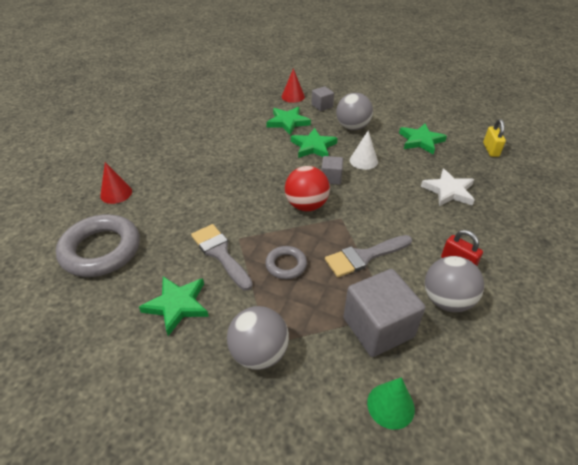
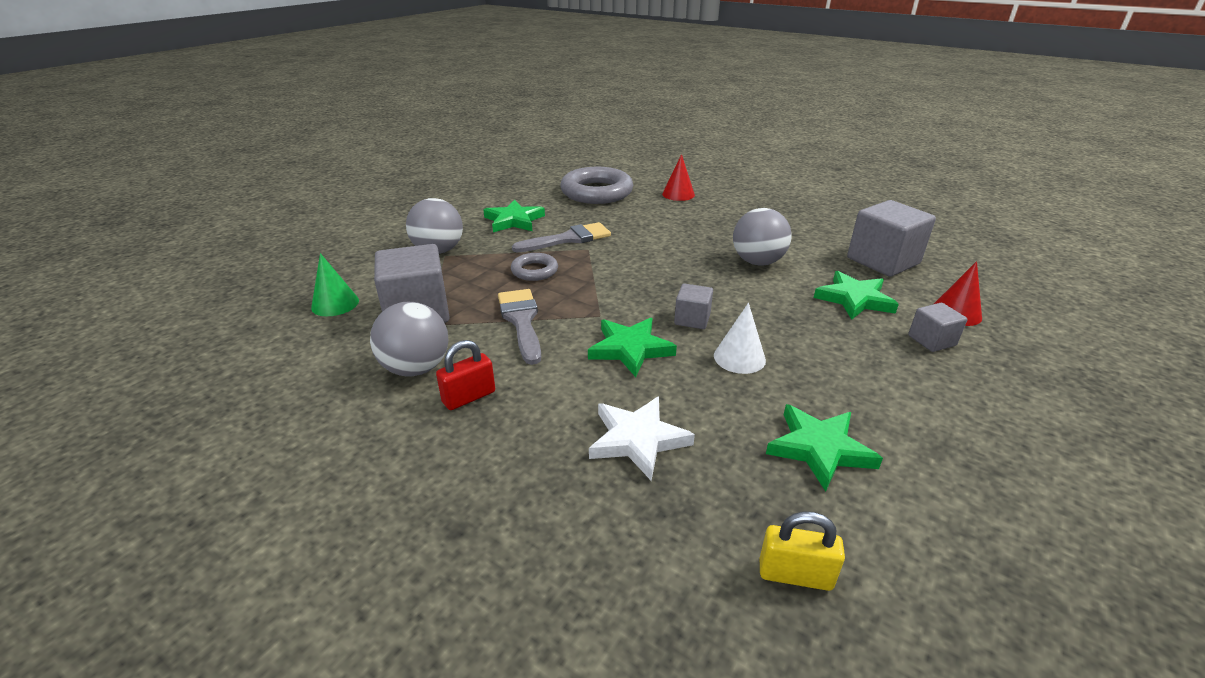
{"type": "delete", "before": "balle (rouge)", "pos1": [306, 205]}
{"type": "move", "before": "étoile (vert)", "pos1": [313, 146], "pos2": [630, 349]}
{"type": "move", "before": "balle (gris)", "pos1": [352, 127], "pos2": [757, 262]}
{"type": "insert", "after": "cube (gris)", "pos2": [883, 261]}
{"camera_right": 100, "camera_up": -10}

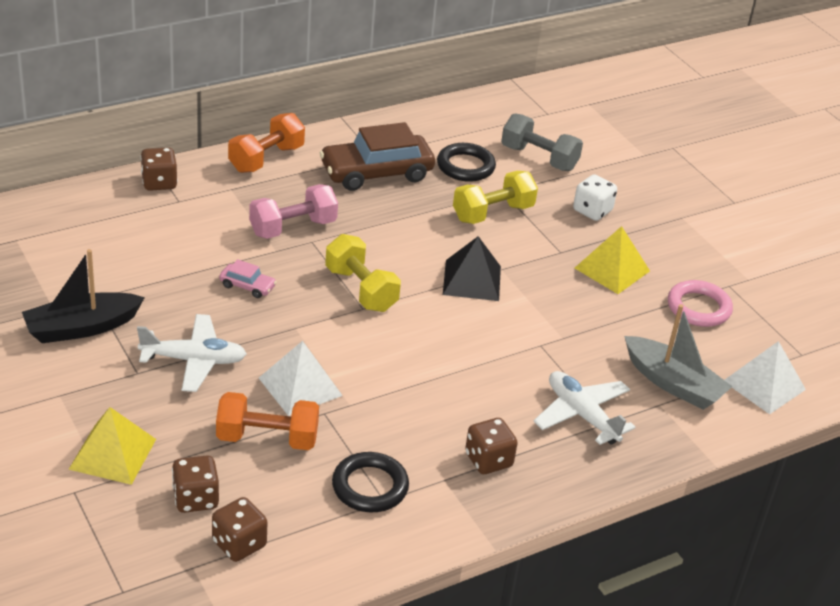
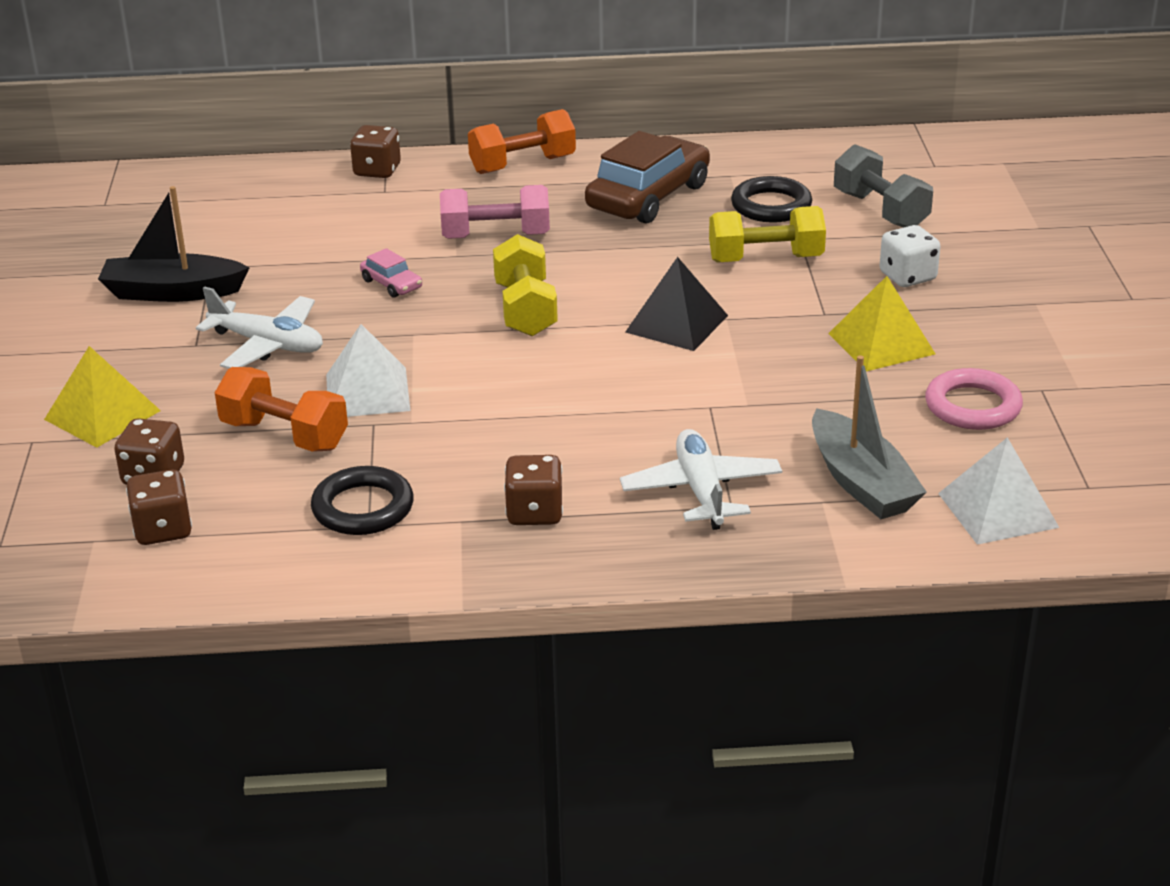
{"type": "rotate", "before": "voiture (marron)", "pos1": [376, 173], "pos2": [648, 197], "turn": 120}
{"camera_right": 30, "camera_up": -5}

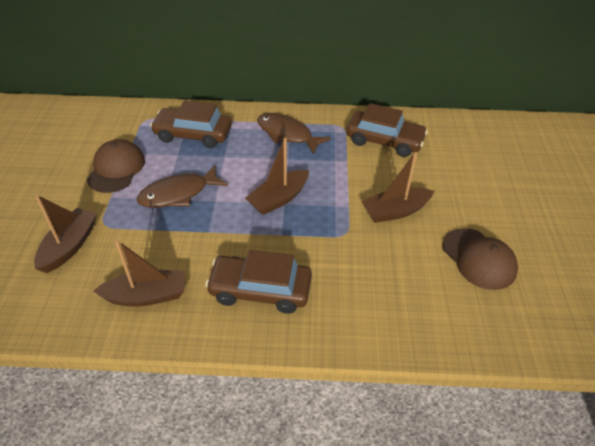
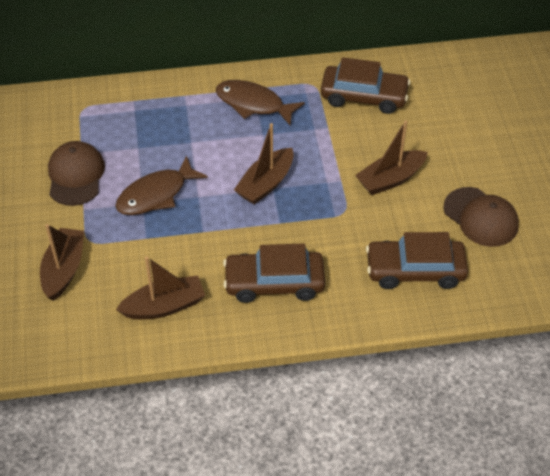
{"type": "move", "before": "voiture (marron)", "pos1": [193, 135], "pos2": [415, 270]}
{"camera_right": -10, "camera_up": 5}

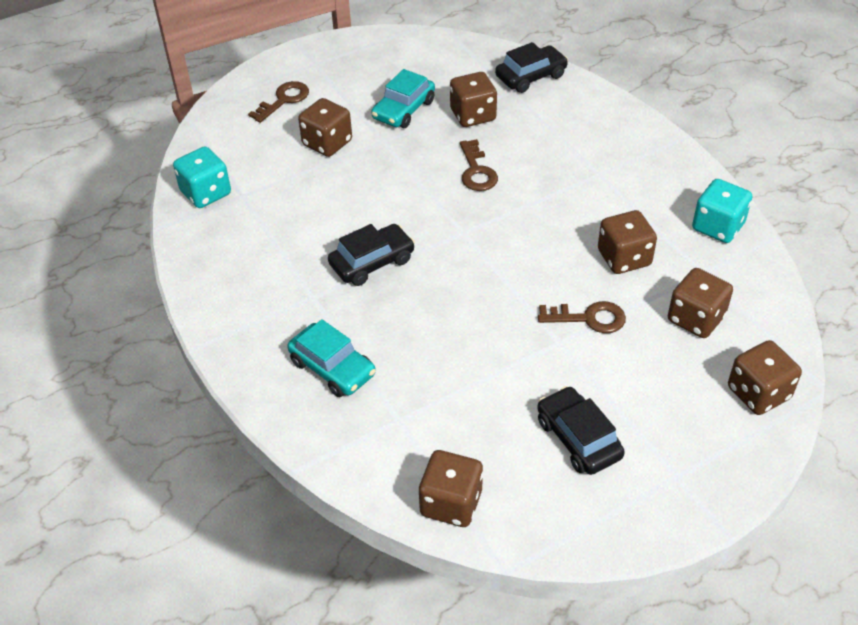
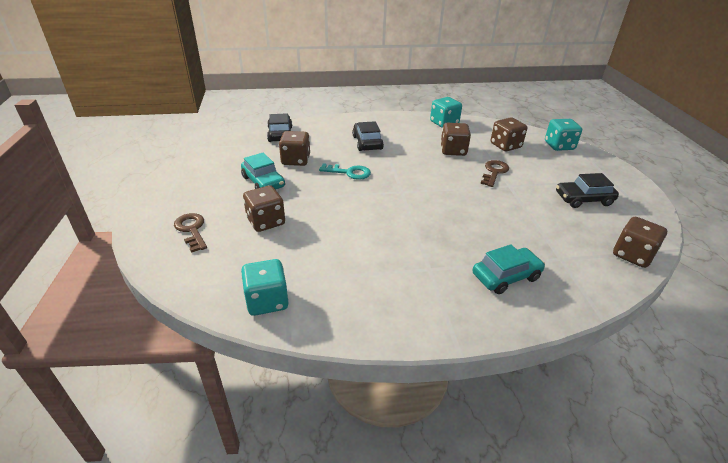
{"type": "move", "before": "voiture (noir)", "pos1": [372, 262], "pos2": [367, 143]}
{"type": "recolor", "before": "clé (marron)", "after": "clé (turquoise)", "pos1": [476, 171], "pos2": [349, 172]}
{"type": "recolor", "before": "dé (marron)", "after": "dé (turquoise)", "pos1": [758, 393], "pos2": [559, 146]}
{"camera_right": -70, "camera_up": -10}

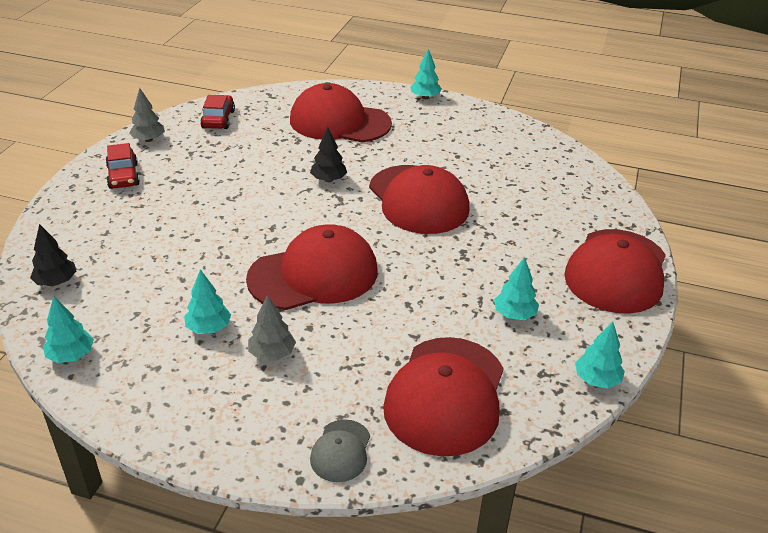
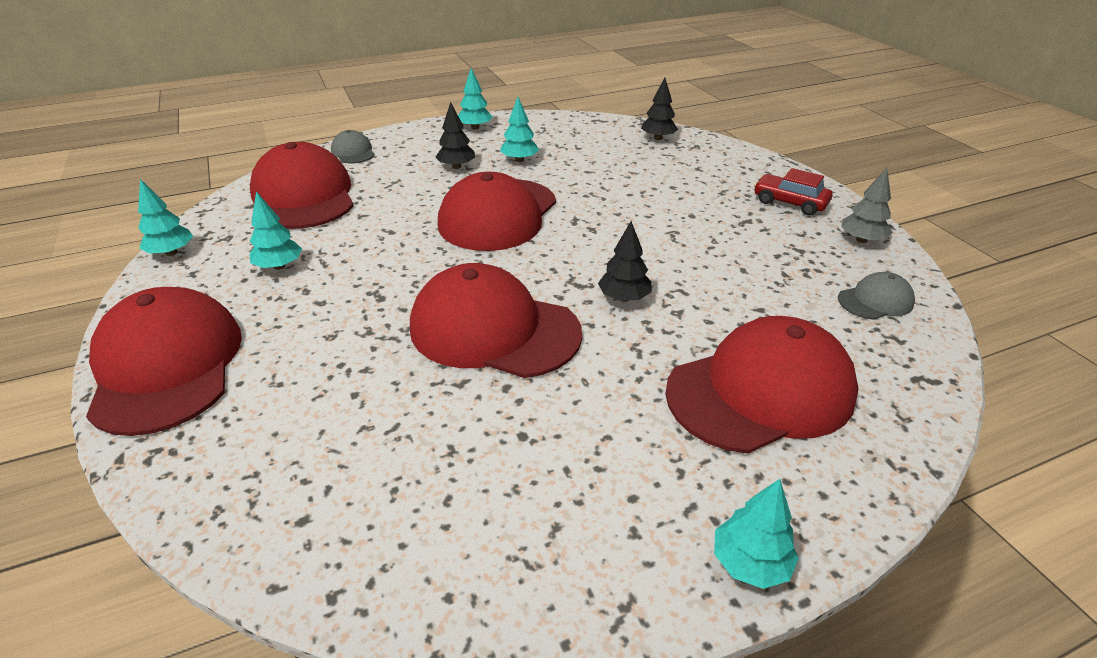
{"type": "move", "before": "arbre (turquoise)", "pos1": [71, 355], "pos2": [475, 127]}
{"type": "replace", "before": "voiture (rouge)", "after": "casquette (gris)", "pos1": [218, 119], "pos2": [875, 301]}
{"type": "recolor", "before": "arbre (gris)", "after": "arbre (noir)", "pos1": [272, 354], "pos2": [456, 167]}
{"camera_right": 140, "camera_up": 0}

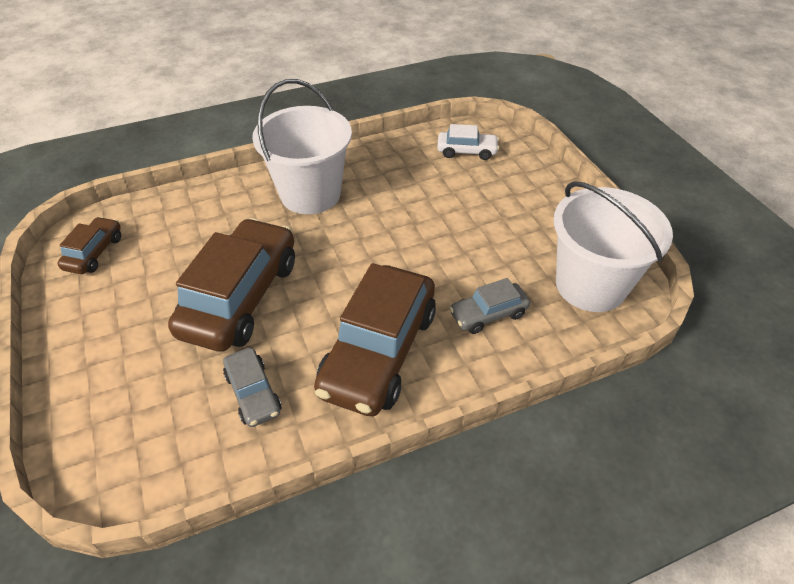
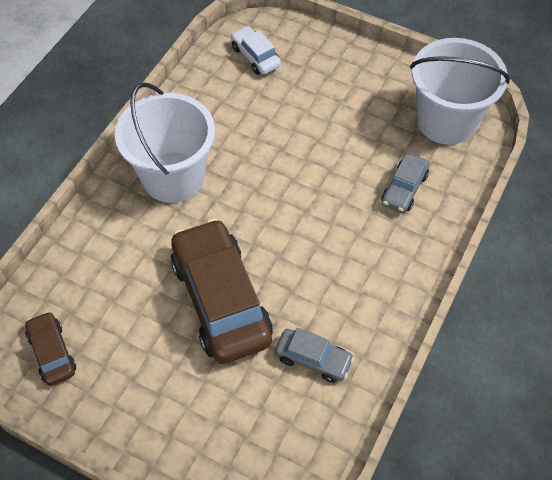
{"type": "delete", "before": "voiture (marron)", "pos1": [379, 352]}
{"type": "rotate", "before": "voiture (blanc)", "pos1": [467, 151], "pos2": [255, 56], "turn": -90}
{"camera_right": -40, "camera_up": 10}

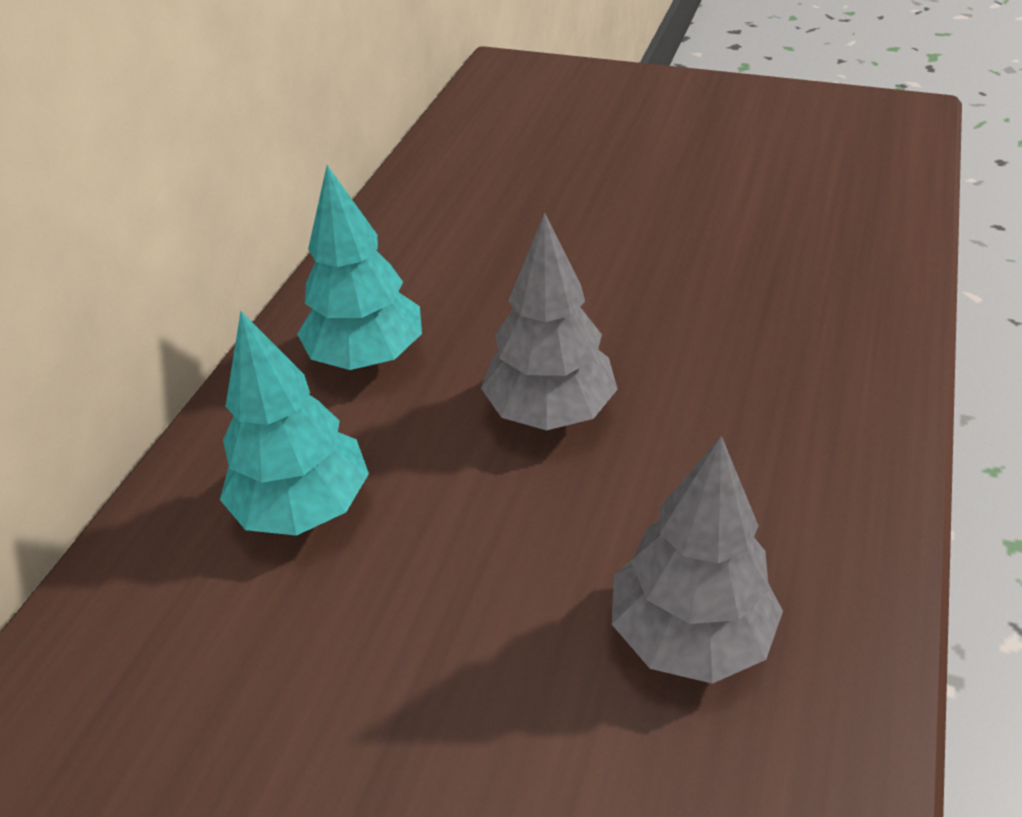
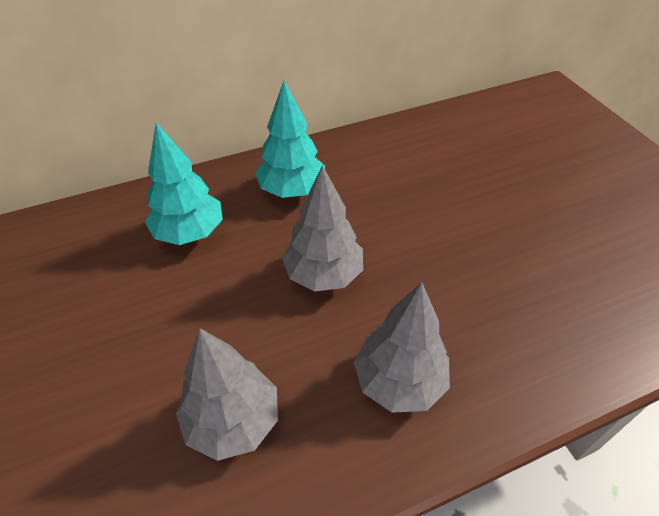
{"type": "insert", "after": "arbre (gris)", "pos2": [399, 381]}
{"camera_right": 45, "camera_up": 5}

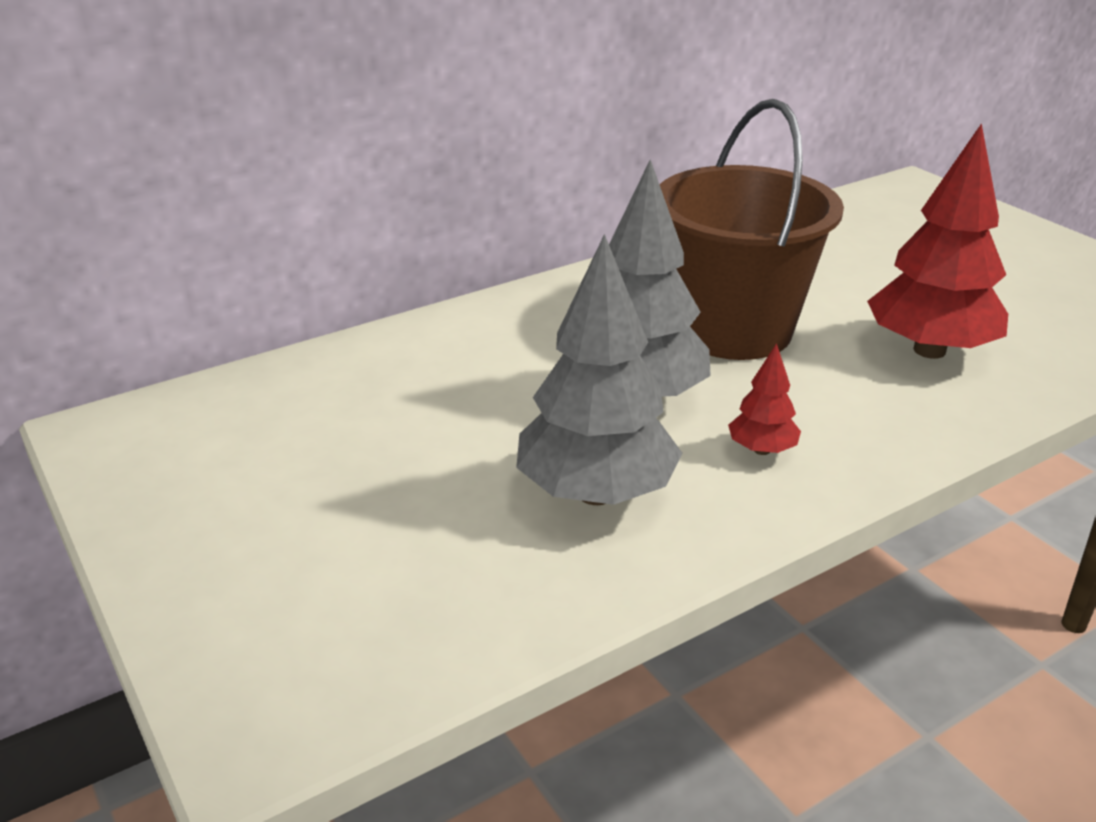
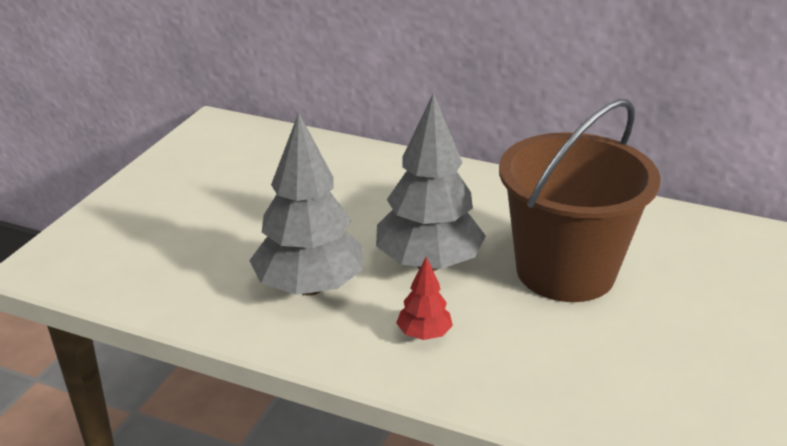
{"type": "delete", "before": "arbre (rouge)", "pos1": [929, 350]}
{"camera_right": 55, "camera_up": 0}

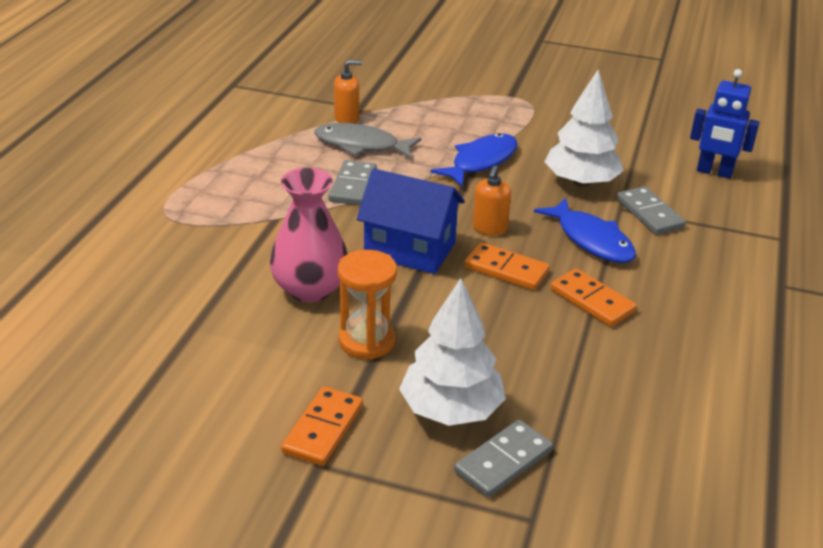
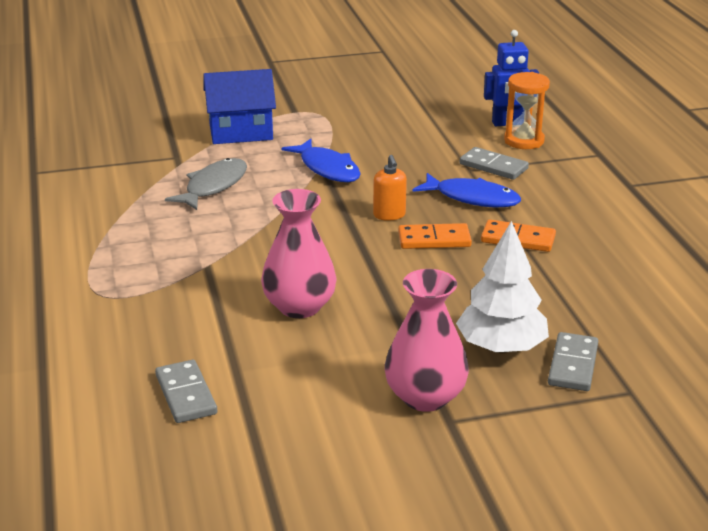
{"type": "replace", "before": "domino (orange)", "after": "vase (rose)", "pos1": [323, 429], "pos2": [425, 397]}
{"type": "rotate", "before": "poisson (gris)", "pos1": [361, 145], "pos2": [213, 186], "turn": 135}
{"type": "move", "before": "domino (gris)", "pos1": [353, 186], "pos2": [186, 394]}
{"type": "delete", "before": "distributeur de savon (orange)", "pos1": [347, 118]}
{"type": "move", "before": "sablier (orange)", "pos1": [366, 341], "pos2": [524, 141]}
{"type": "move", "before": "maison (bleu)", "pos1": [410, 249], "pos2": [241, 132]}
{"type": "rotate", "before": "poisson (bleu)", "pos1": [481, 161], "pos2": [327, 169], "turn": 135}
{"type": "delete", "before": "arbre (blanc)", "pos1": [581, 182]}
{"camera_right": -30, "camera_up": -5}

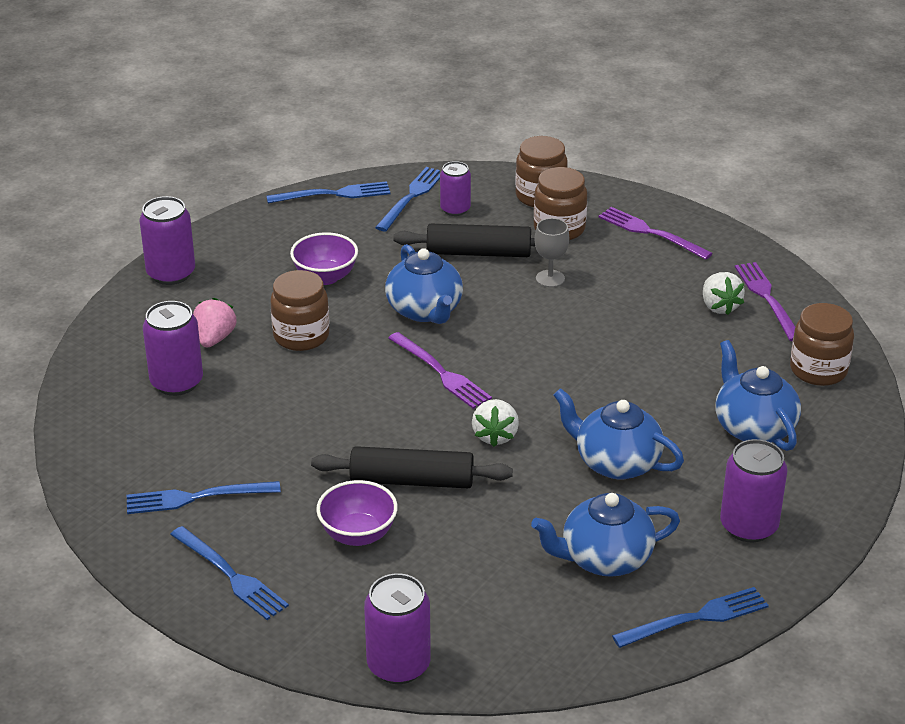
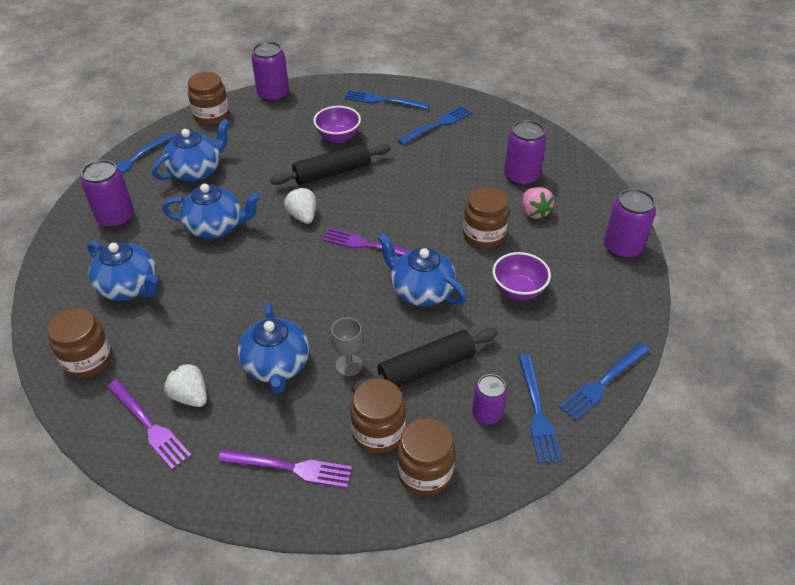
{"type": "insert", "after": "bocal (marron)", "pos2": [211, 116]}
{"type": "insert", "after": "théière (bleu)", "pos2": [276, 366]}
{"camera_right": 150, "camera_up": 10}

